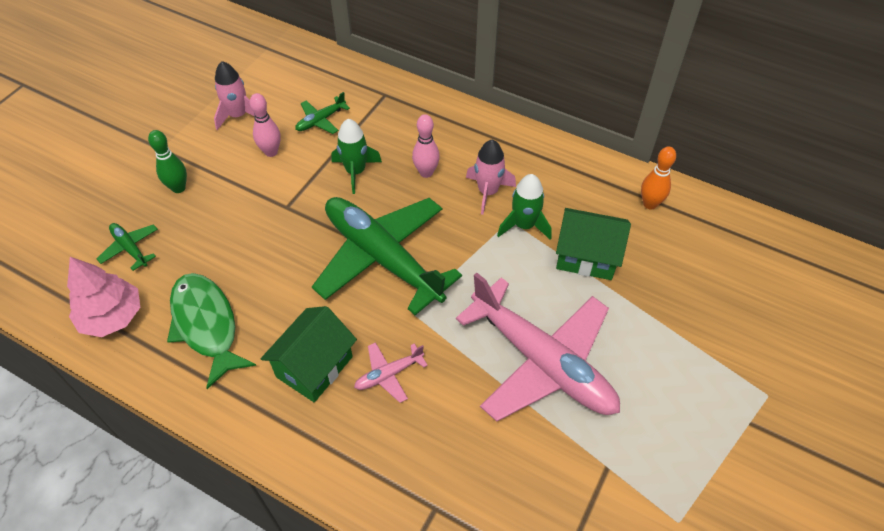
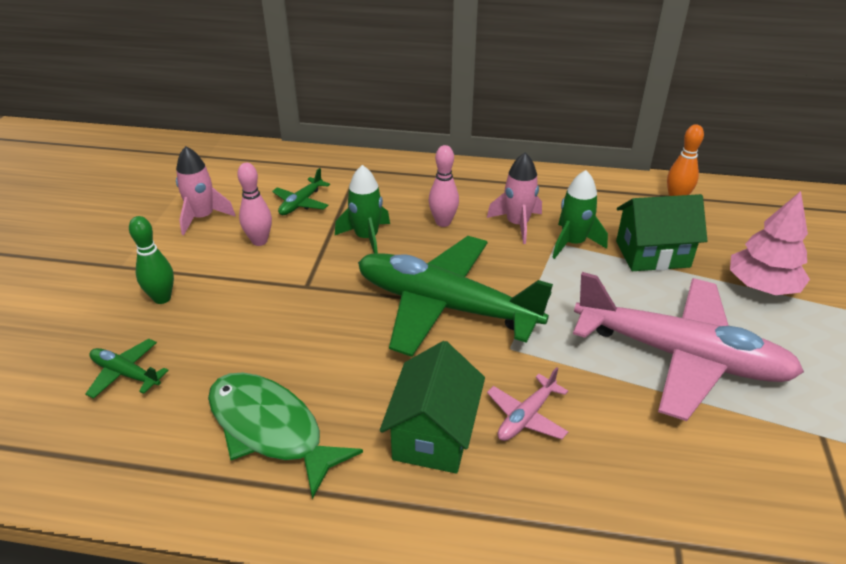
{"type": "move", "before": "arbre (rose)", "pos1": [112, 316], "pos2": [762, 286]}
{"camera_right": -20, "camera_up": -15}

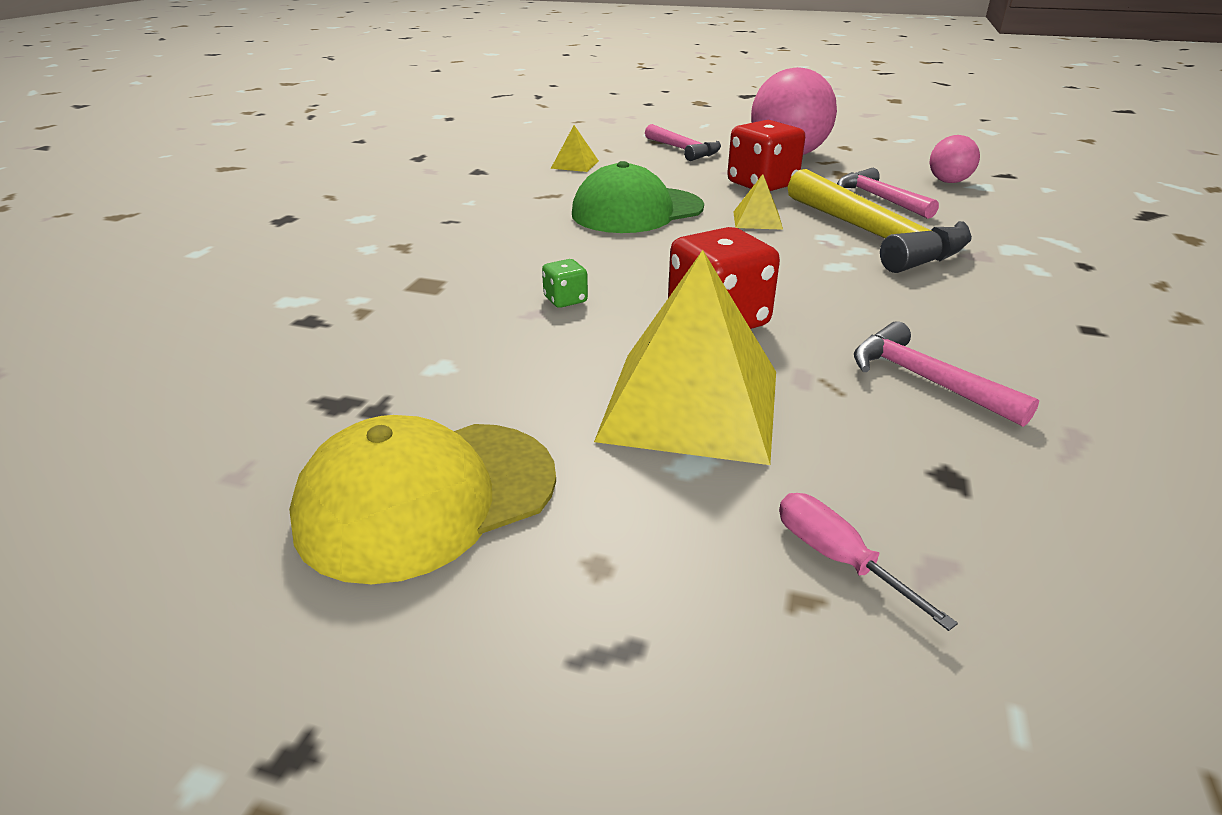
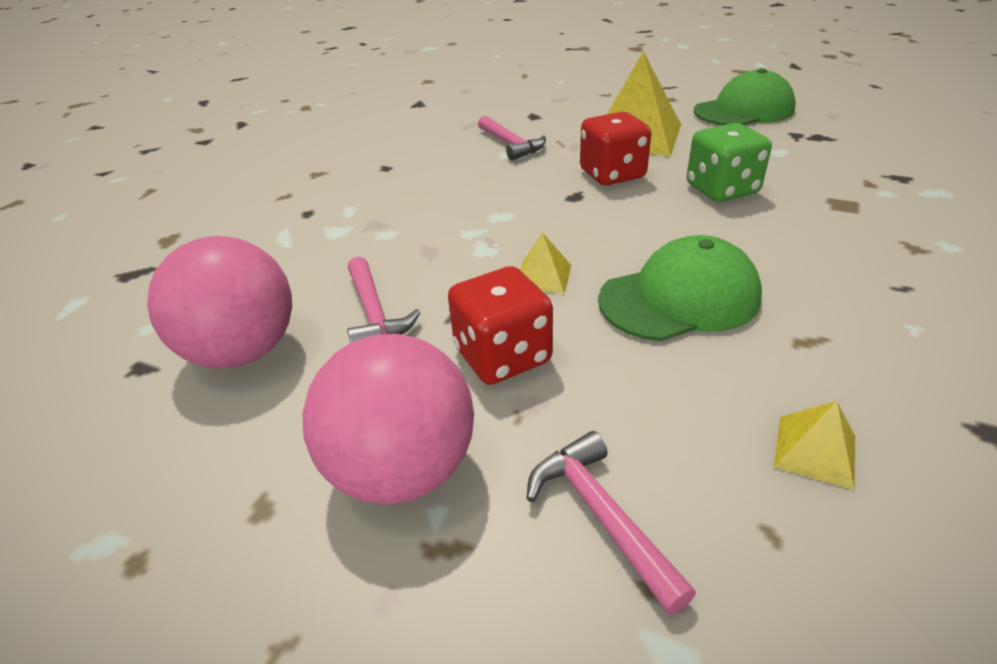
{"type": "recolor", "before": "casquette (jaune)", "after": "casquette (vert)", "pos1": [427, 498], "pos2": [744, 110]}
{"type": "resize", "before": "dé (vert)", "pos1": [565, 300], "pos2": [721, 189], "scale": 2.14}
{"type": "delete", "before": "tournevis (rose)", "pos1": [838, 559]}
{"type": "delete", "before": "marteau (jaune)", "pos1": [874, 236]}
{"type": "resize", "before": "balle (rose)", "pos1": [948, 181], "pos2": [243, 351], "scale": 1.98}
{"camera_right": -170, "camera_up": 5}

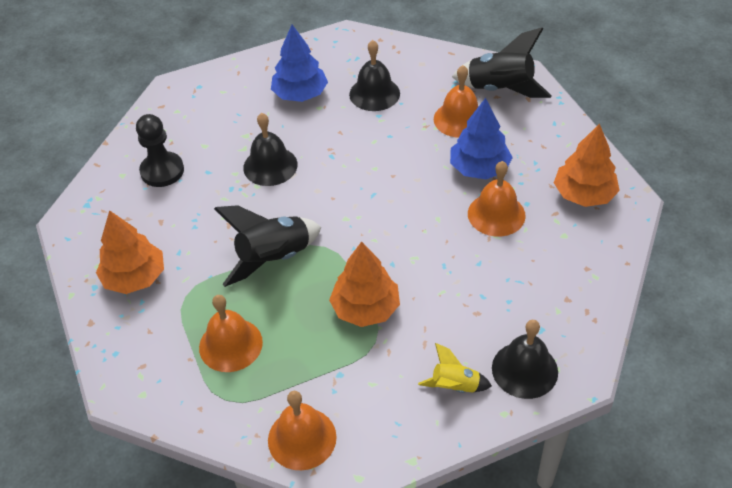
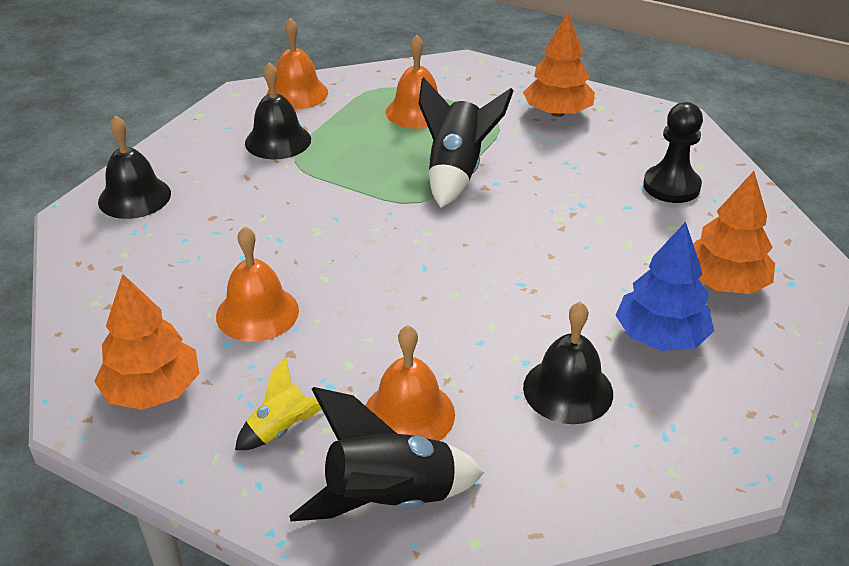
{"type": "move", "before": "cloche (noir)", "pos1": [270, 166], "pos2": [278, 141]}
{"type": "move", "before": "arbre (orange)", "pos1": [365, 308], "pos2": [724, 283]}
{"type": "move", "before": "fusée (jaune)", "pos1": [454, 386], "pos2": [282, 429]}
{"type": "delete", "before": "arbre (bleu)", "pos1": [479, 168]}
{"camera_right": 140, "camera_up": -10}

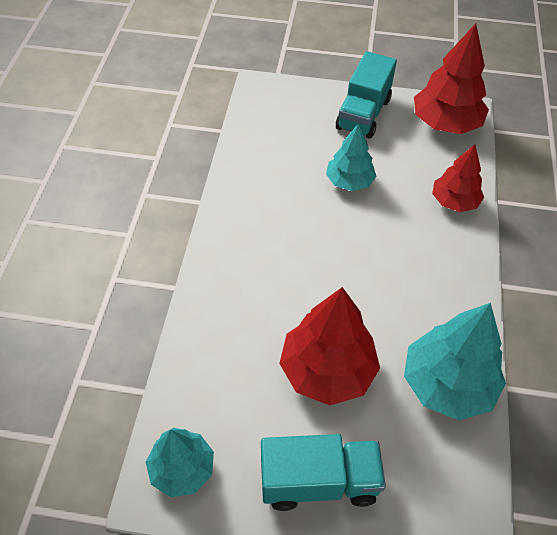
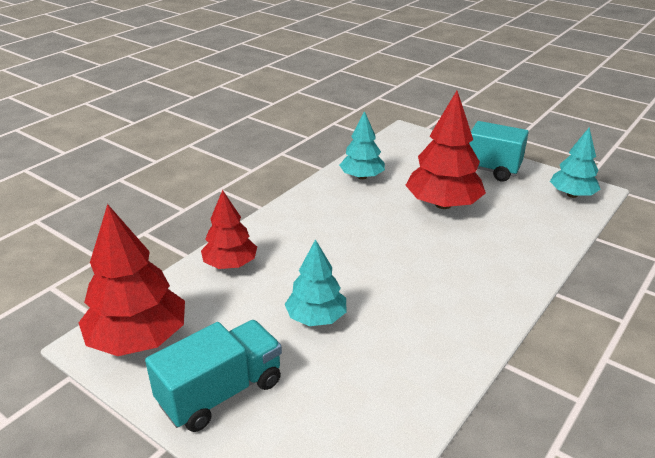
{"type": "resize", "before": "arbre (turquoise)", "pos1": [447, 384], "pos2": [362, 177], "scale": 0.63}
{"camera_right": -150, "camera_up": -20}

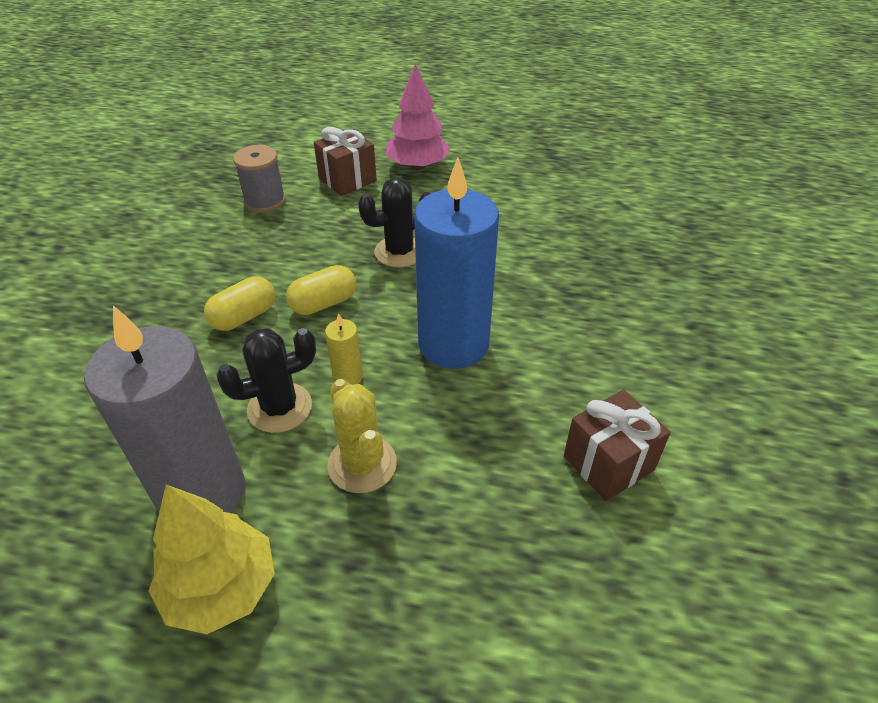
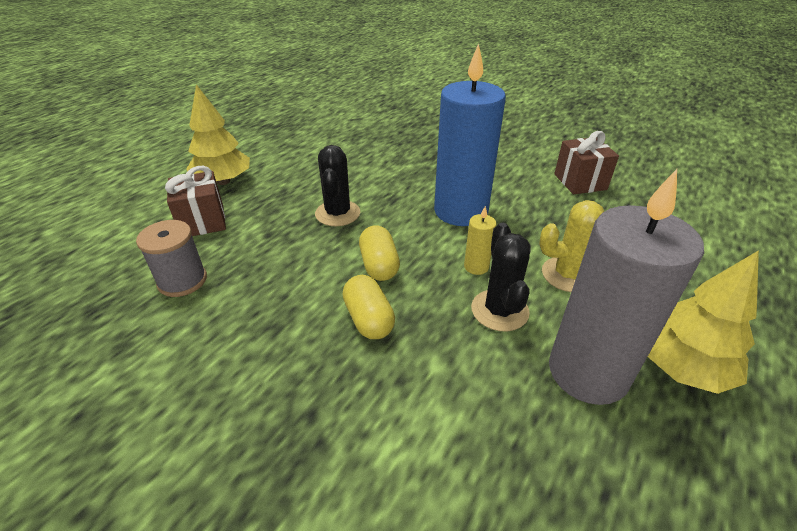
{"type": "recolor", "before": "arbre (rose)", "after": "arbre (jaune)", "pos1": [417, 166], "pos2": [223, 181]}
{"camera_right": -70, "camera_up": -5}

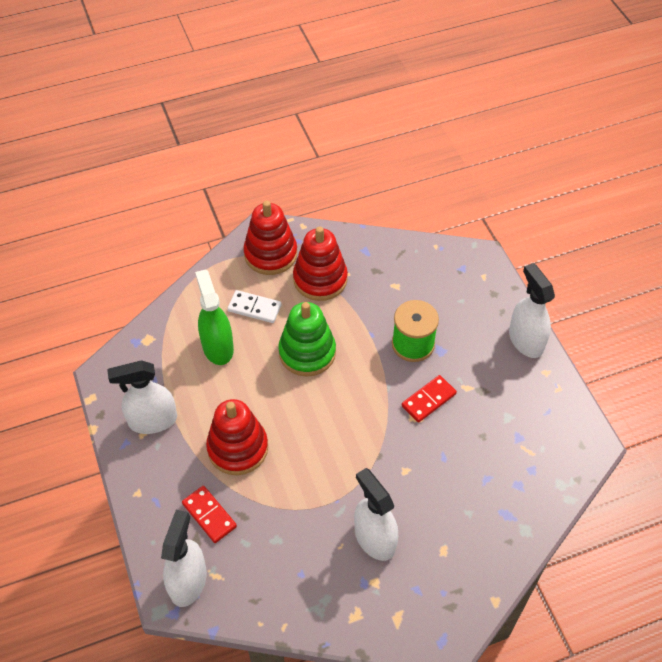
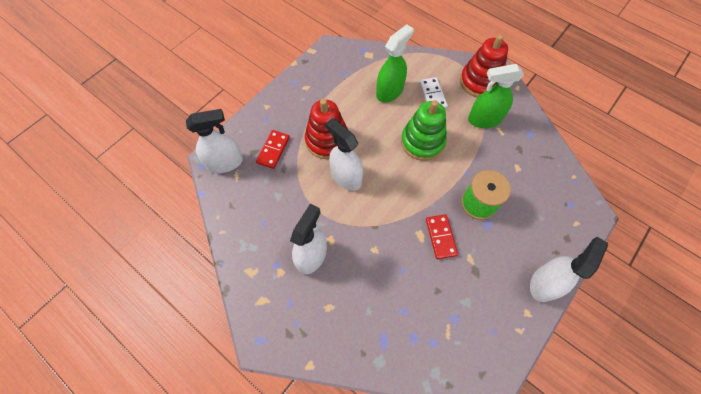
{"type": "move", "before": "vaporisateur (blanc)", "pos1": [152, 420], "pos2": [346, 176]}
{"type": "replace", "before": "jouet à empiler (rouge)", "after": "vaporisateur (vert)", "pos1": [320, 279], "pos2": [484, 119]}
{"type": "rotate", "before": "domino (rouge)", "pos1": [428, 400], "pos2": [441, 237], "turn": 60}
{"camera_right": 60, "camera_up": 10}

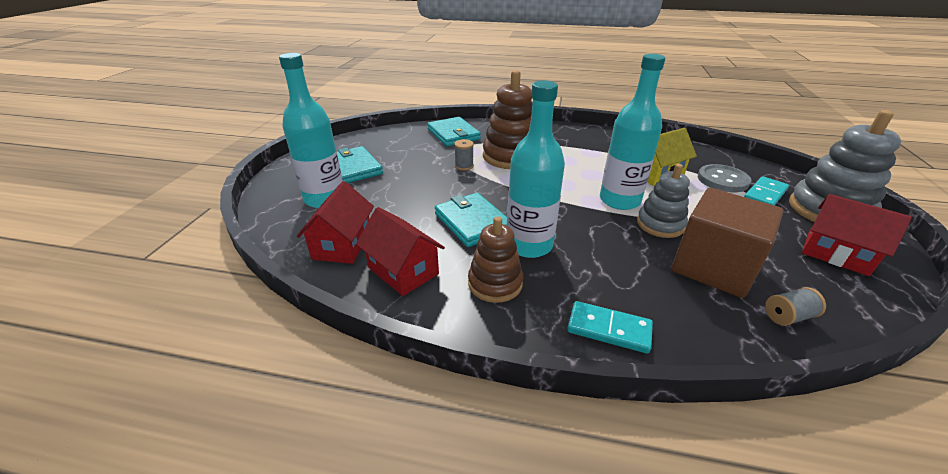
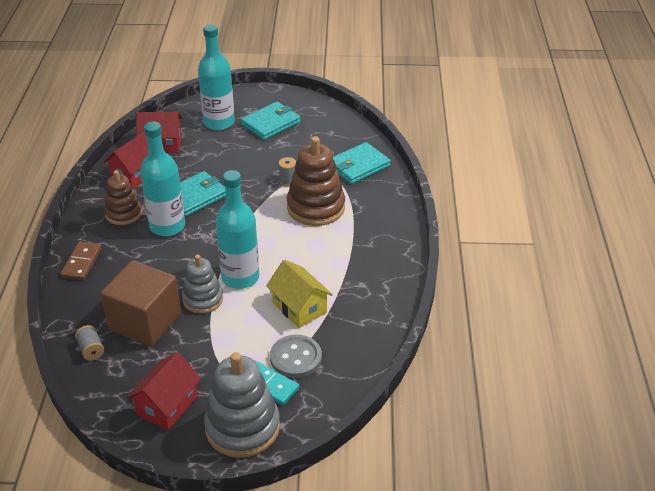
{"type": "recolor", "before": "domino (turquoise)", "after": "domino (marron)", "pos1": [609, 329], "pos2": [82, 262]}
{"camera_right": 80, "camera_up": 5}

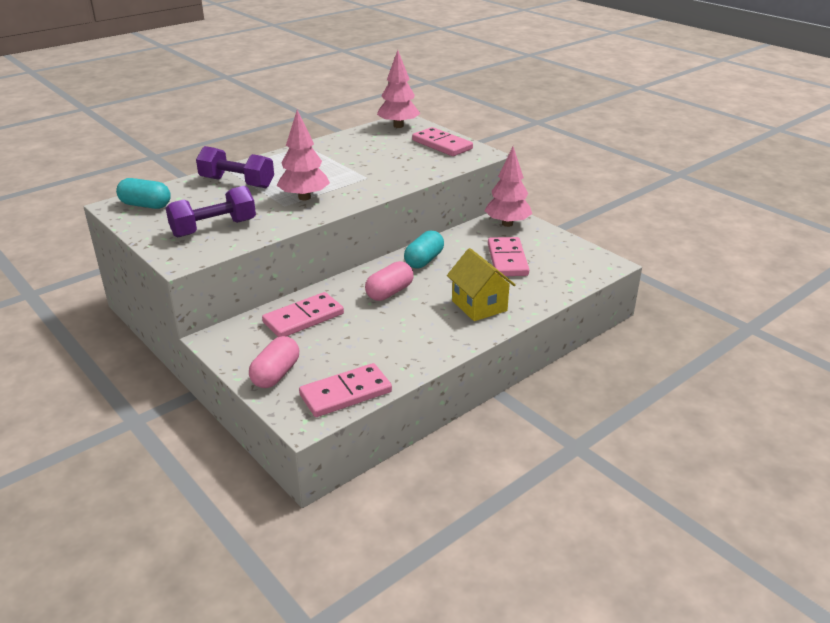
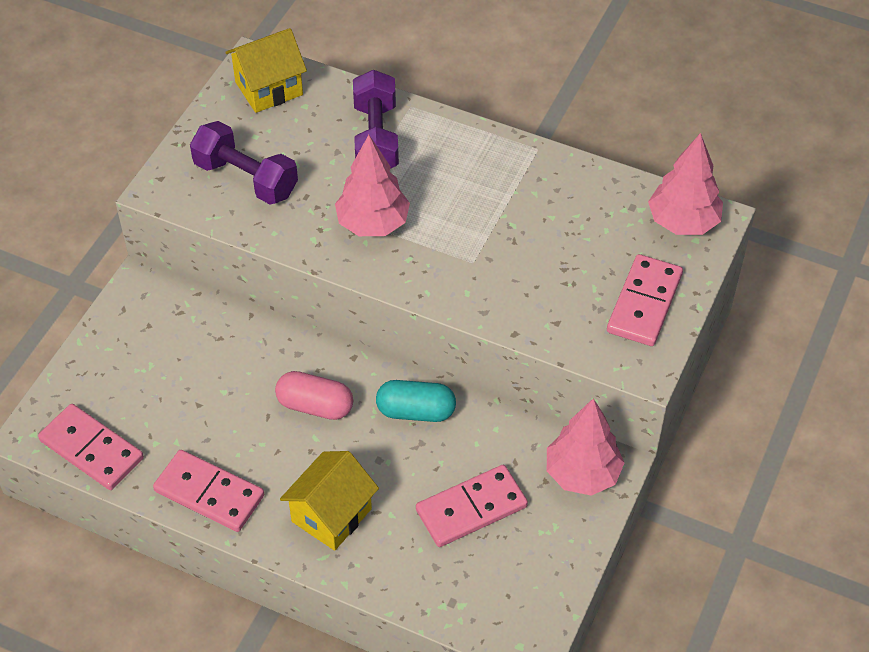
{"type": "replace", "before": "gélule (turquoise)", "after": "maison (jaune)", "pos1": [146, 205], "pos2": [269, 88]}
{"type": "delete", "before": "gélule (rose)", "pos1": [276, 374]}
{"type": "move", "before": "domino (rose)", "pos1": [303, 318], "pos2": [209, 493]}
{"camera_right": 65, "camera_up": 20}

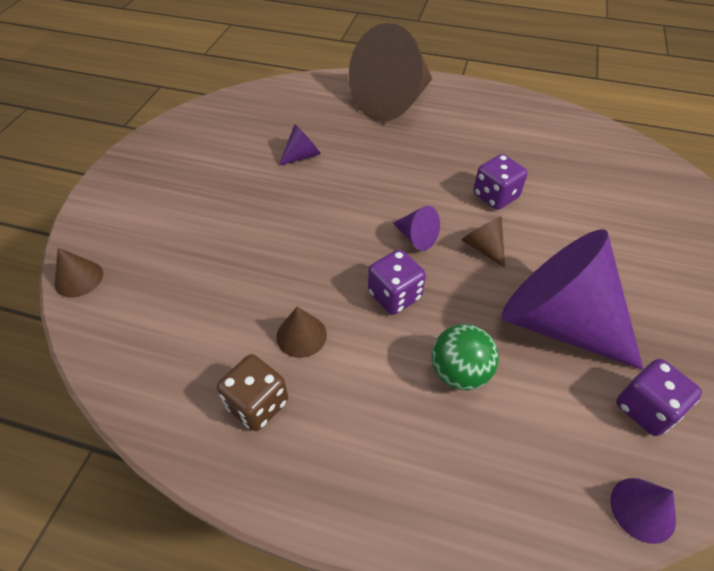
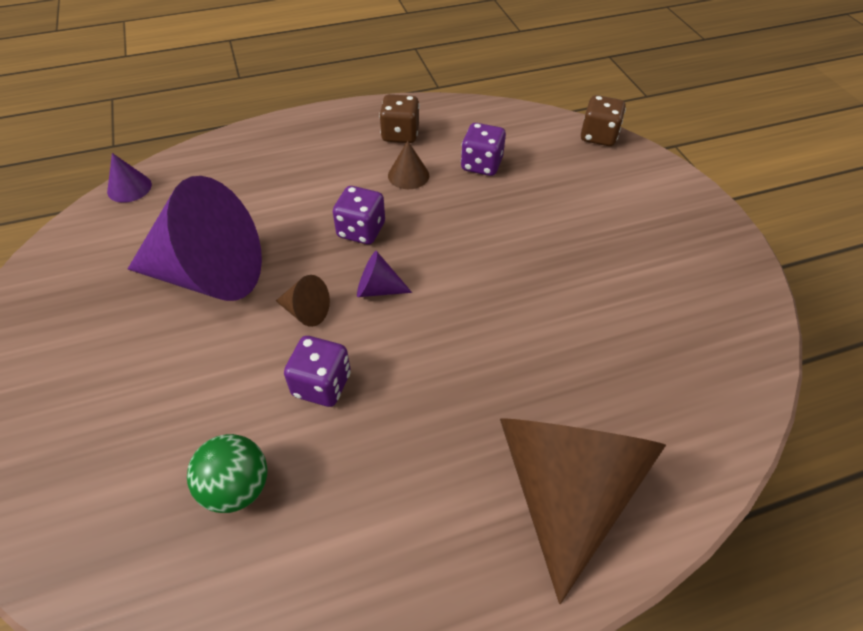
{"type": "replace", "before": "cône (marron)", "after": "dé (marron)", "pos1": [79, 278], "pos2": [598, 136]}
{"type": "delete", "before": "cône (violet)", "pos1": [302, 155]}
{"type": "move", "before": "balle (vert)", "pos1": [459, 372], "pos2": [237, 487]}
{"type": "move", "before": "dé (violet)", "pos1": [645, 408], "pos2": [481, 165]}
{"camera_right": 145, "camera_up": 0}

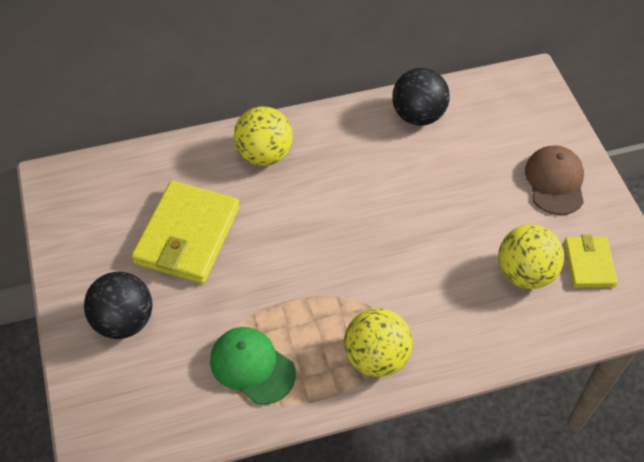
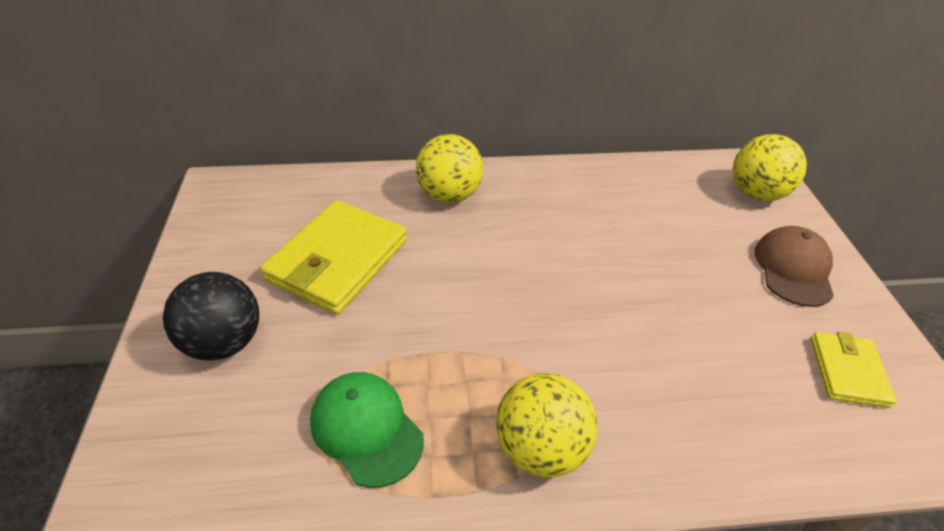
{"type": "delete", "before": "balle (noir)", "pos1": [418, 115]}
{"type": "move", "before": "balle (jaune)", "pos1": [524, 273], "pos2": [756, 193]}
{"camera_right": 10, "camera_up": -10}

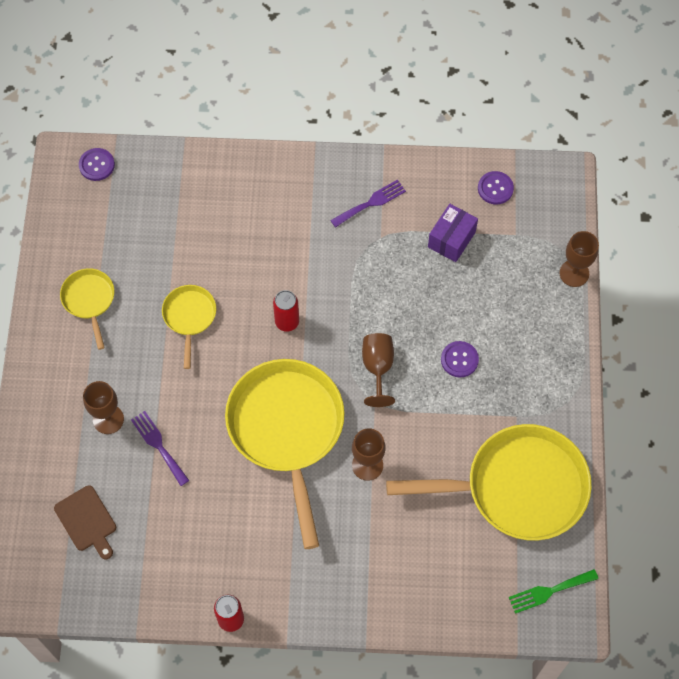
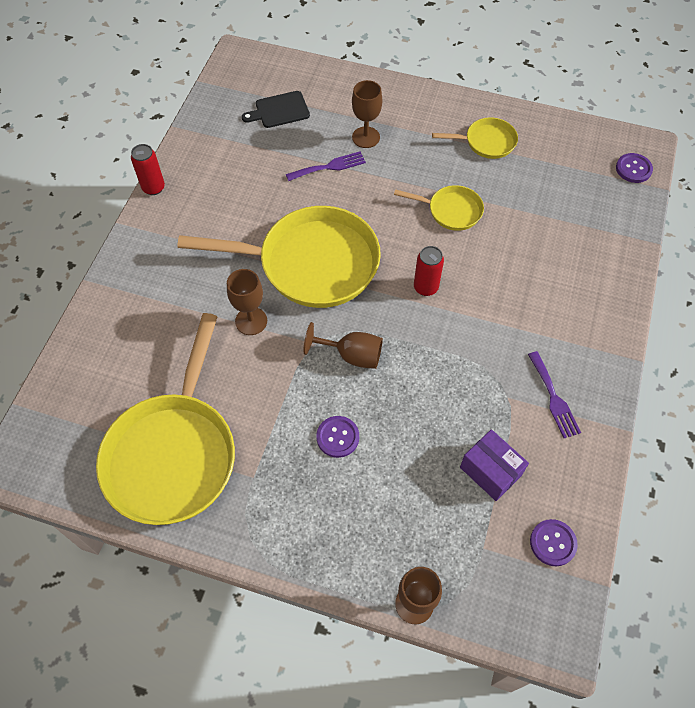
{"type": "recolor", "before": "planche à découper (marron)", "after": "planche à découper (noir)", "pos1": [87, 521], "pos2": [279, 110]}
{"type": "delete", "before": "fourchette (vert)", "pos1": [549, 591]}
{"camera_right": 105, "camera_up": -5}

